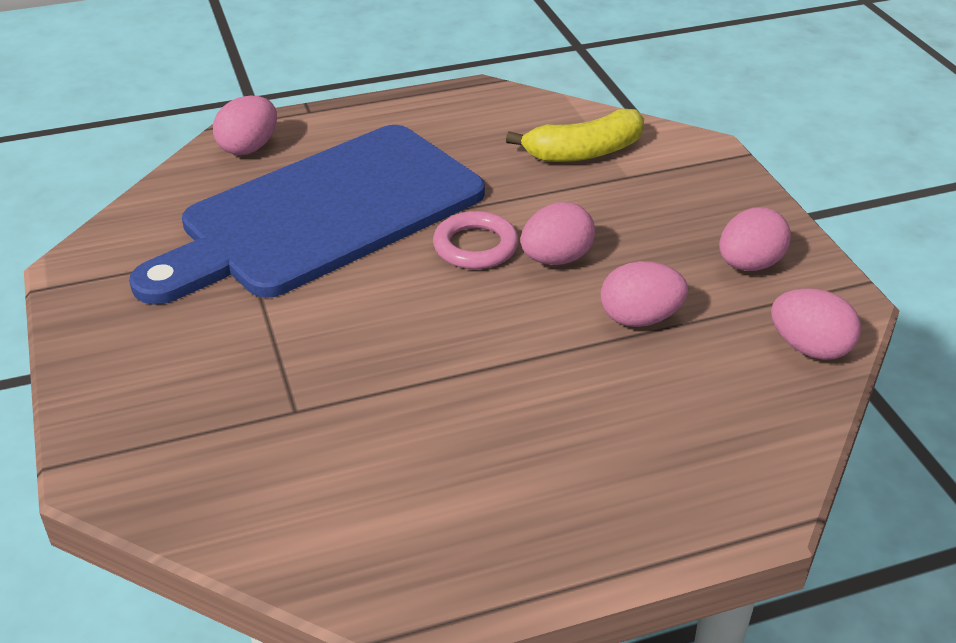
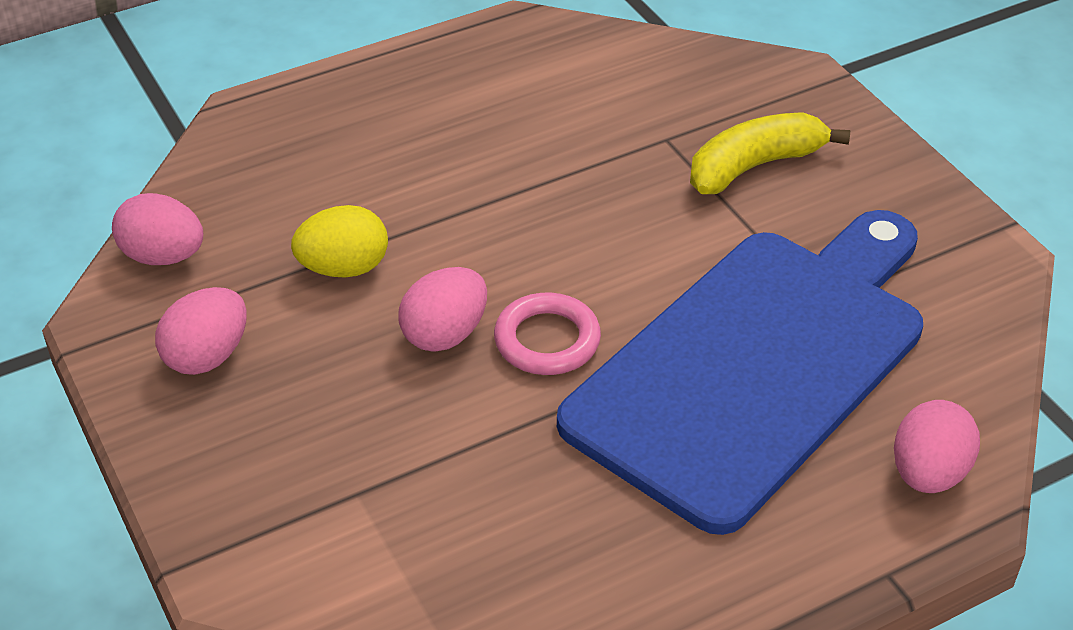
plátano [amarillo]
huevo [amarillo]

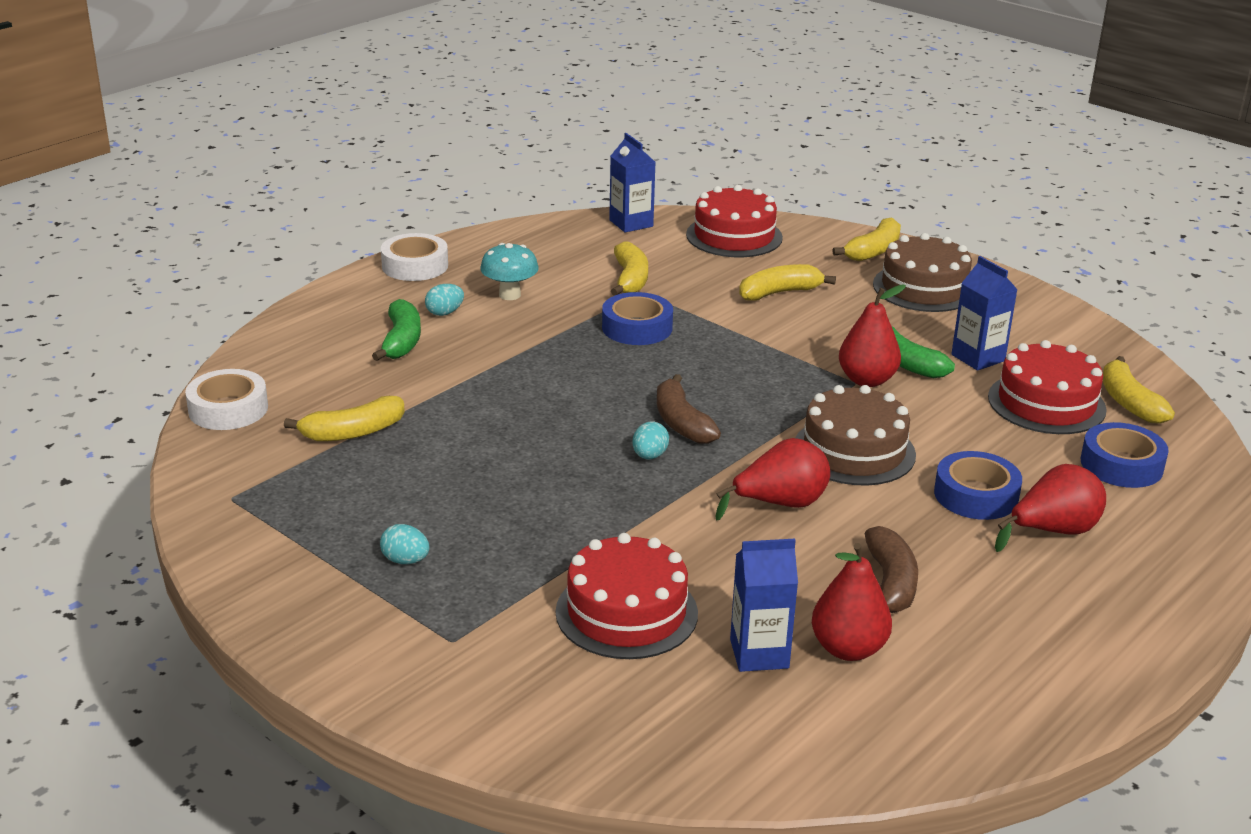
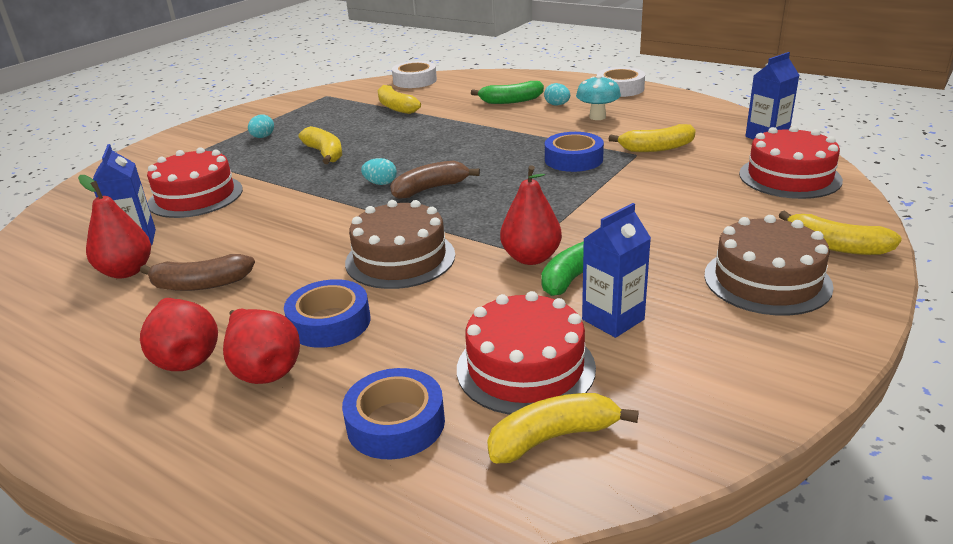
pera [rojo] (no. 2 from left)
plátano [amarillo] (no. 1 from left)

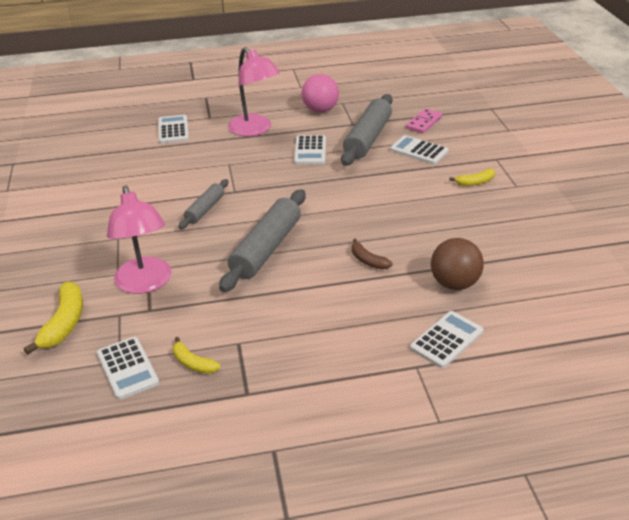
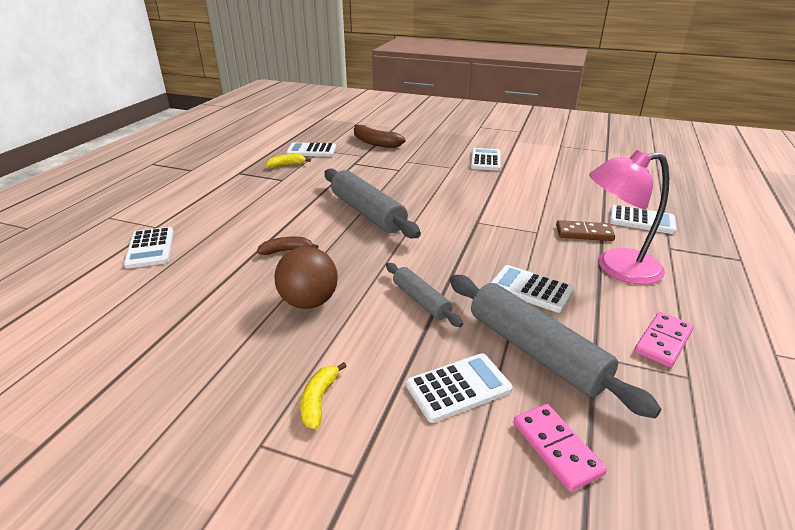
lámpara [rosa] (no. 1 from left in the first image)
calculadora [blanco] (no. 4 from left)
ficha de dominó [marrón]
rodillo [gris] (no. 2 from left)
pelota [marrón]
ficha de dominó [rosa] (no. 2 from left)
plátano [marrón] (no. 2 from left)

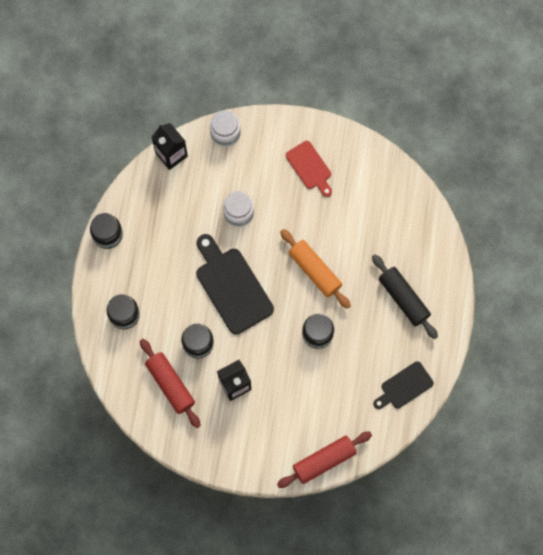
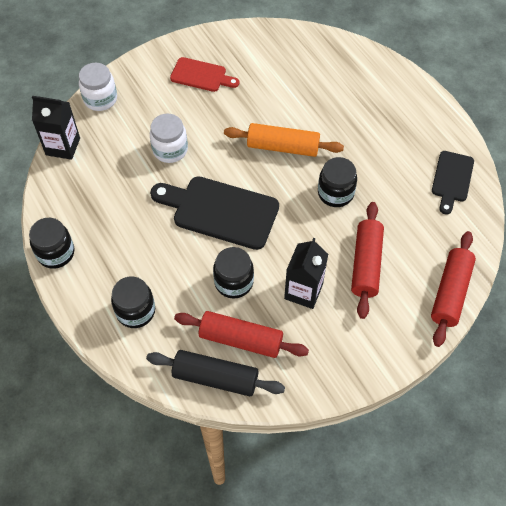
rodillo [rojo] (no. 2 from left)
rodillo [negro]

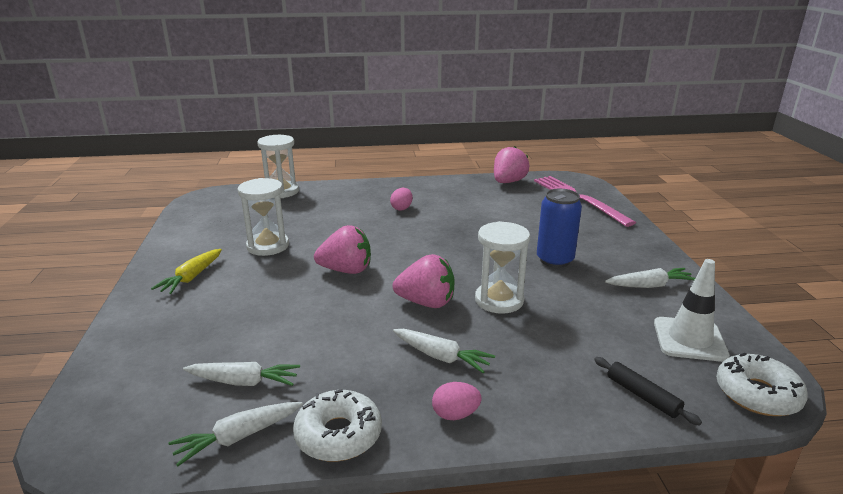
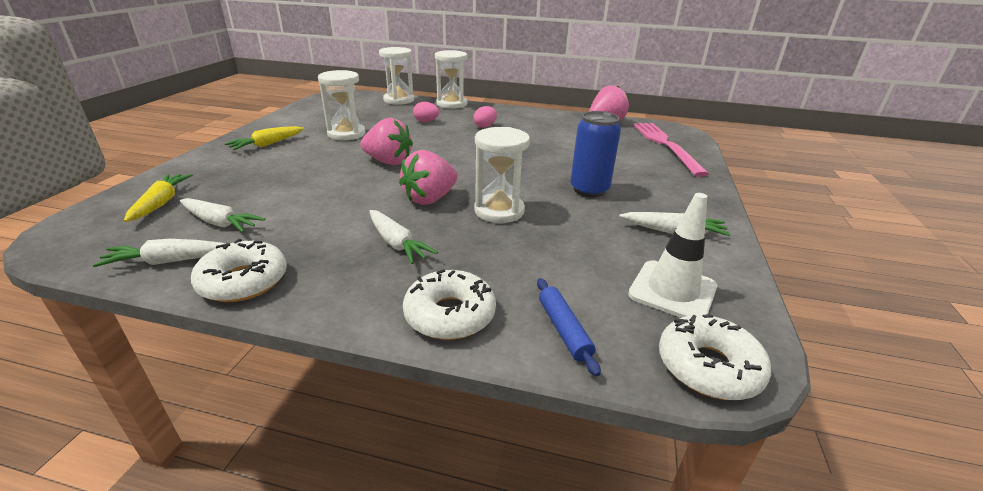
zanahoria [amarillo] (no. 1 from left)
rosquilla [blanco] (no. 2 from left)
reloj de arena [blanco] (no. 3 from left)
huevo [rosa] (no. 1 from left)
rodillo [azul]
fresa [rosa] (no. 2 from left)

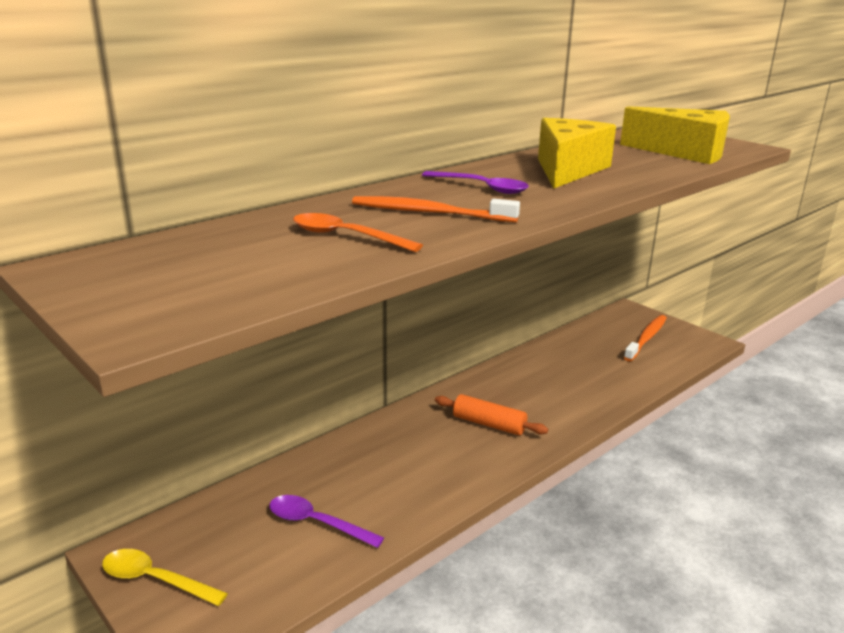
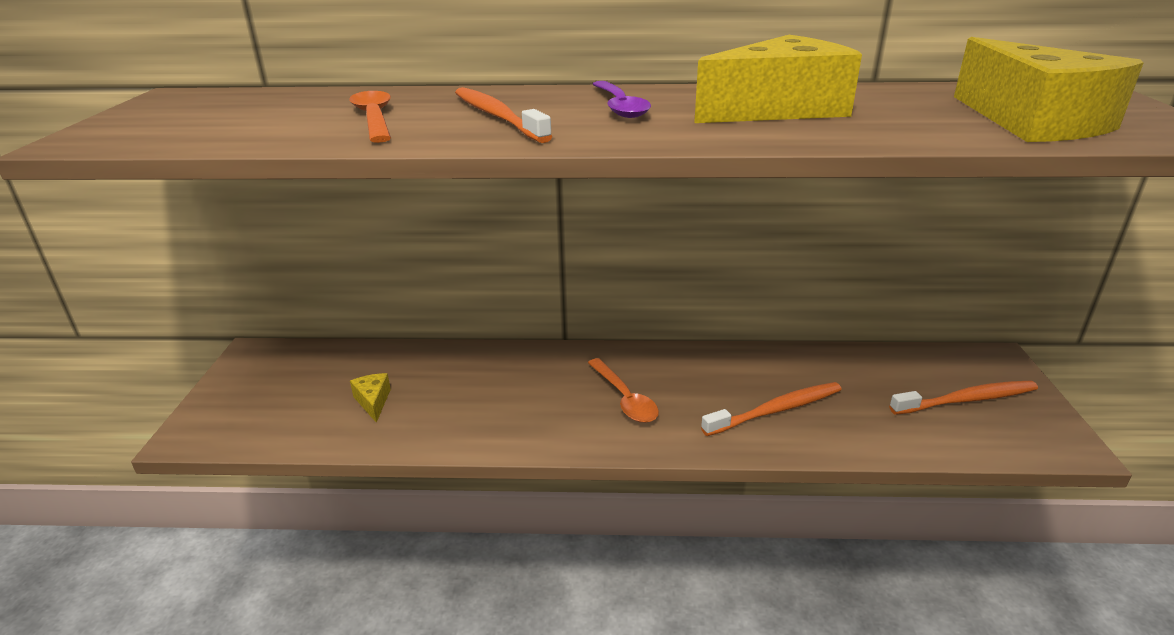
cuchara [amarillo]
cepillo de dientes [naranja] (no. 2 from left)
queso [amarillo] (no. 1 from left)
cuchara [naranja] (no. 2 from left)

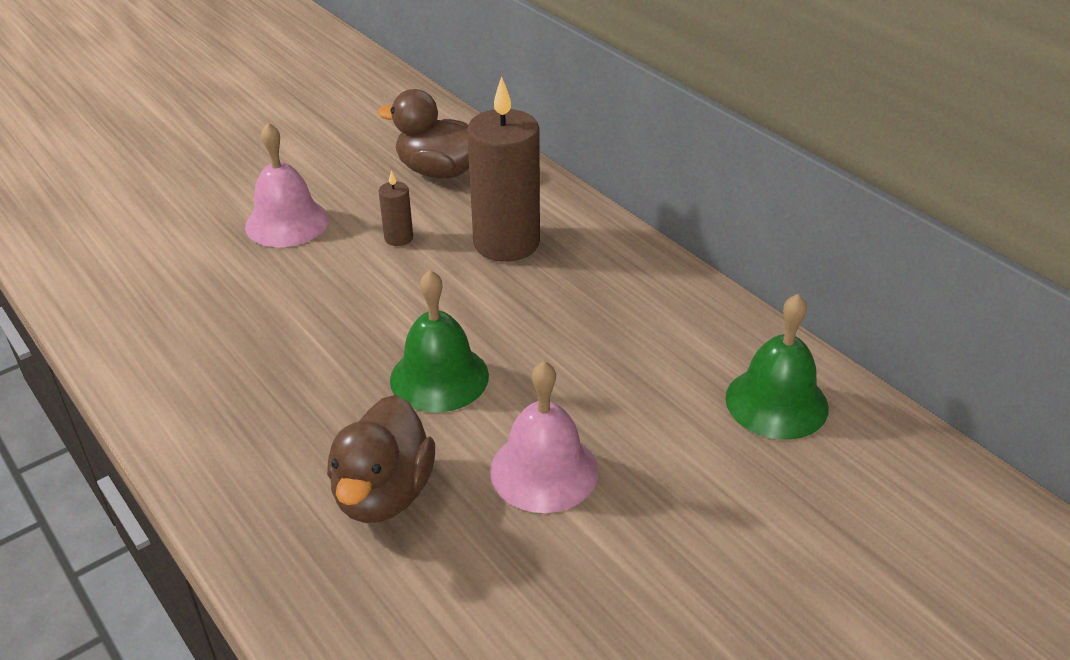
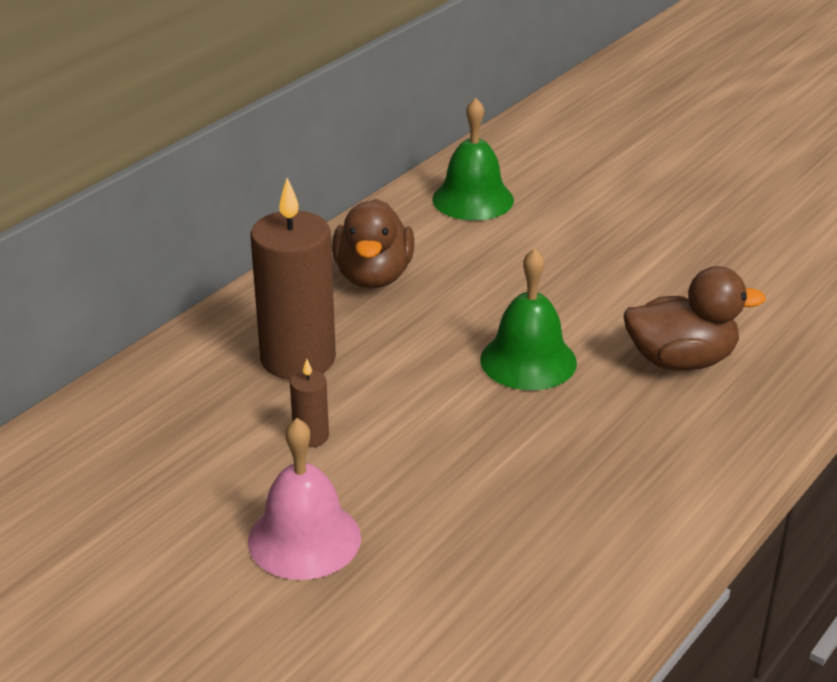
campana [rosa] (no. 2 from left in the first image)
pato [marrón] (no. 1 from left)

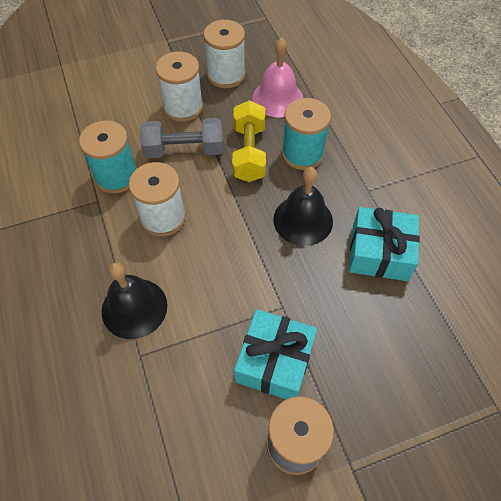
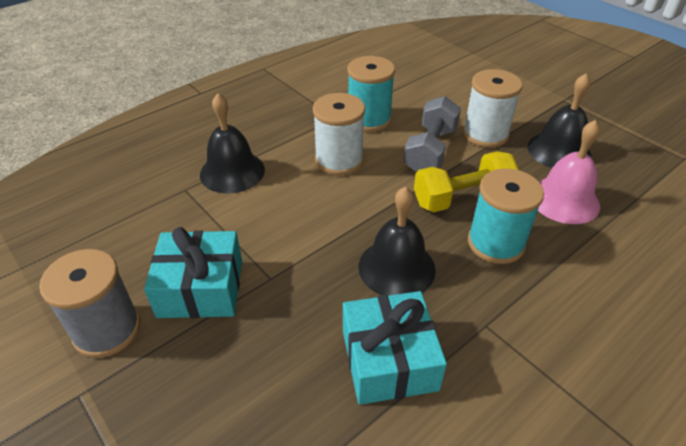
campana [negro] (no. 3 from left)
mancuerna [gris]

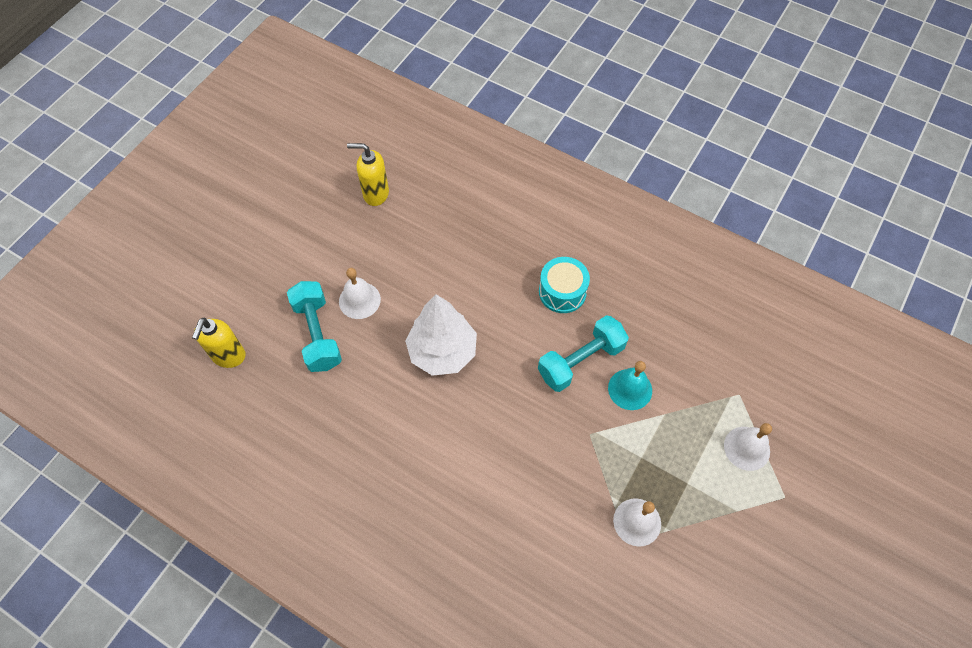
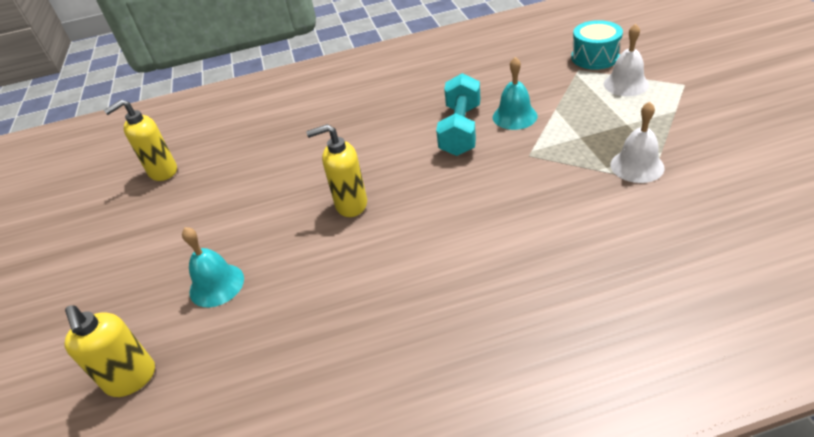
campana [blanco] (no. 1 from left in the first image)
tambor [turquesa]
campana [turquesa] (no. 1 from left)
dispensador de jabón [amarillo] (no. 3 from left)

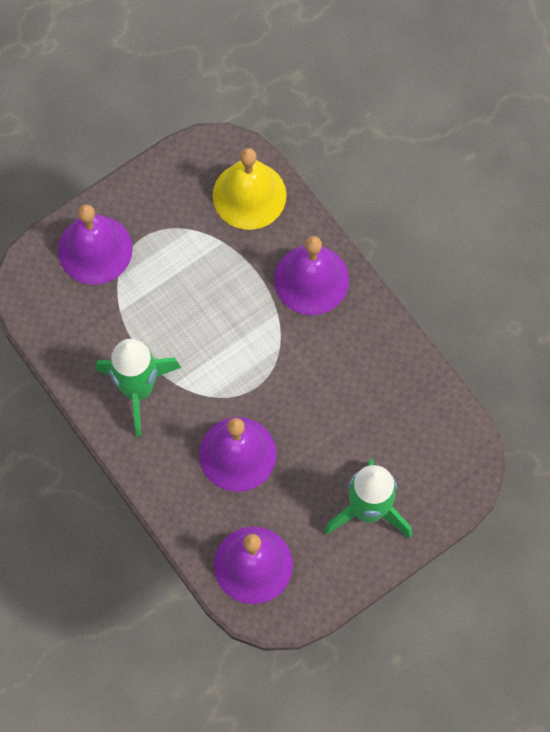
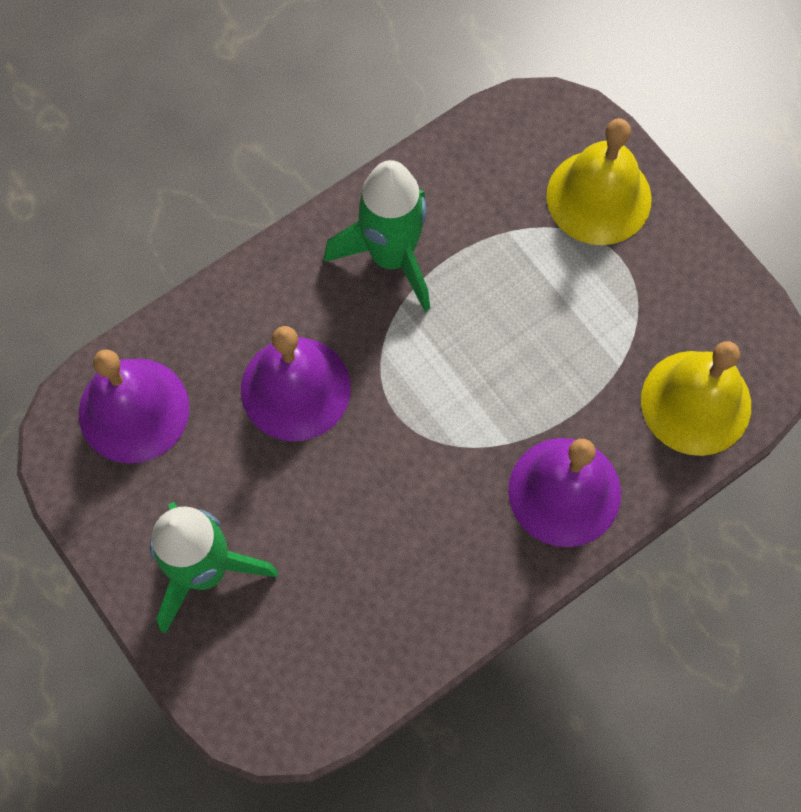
campana [amarillo] (no. 1 from left)

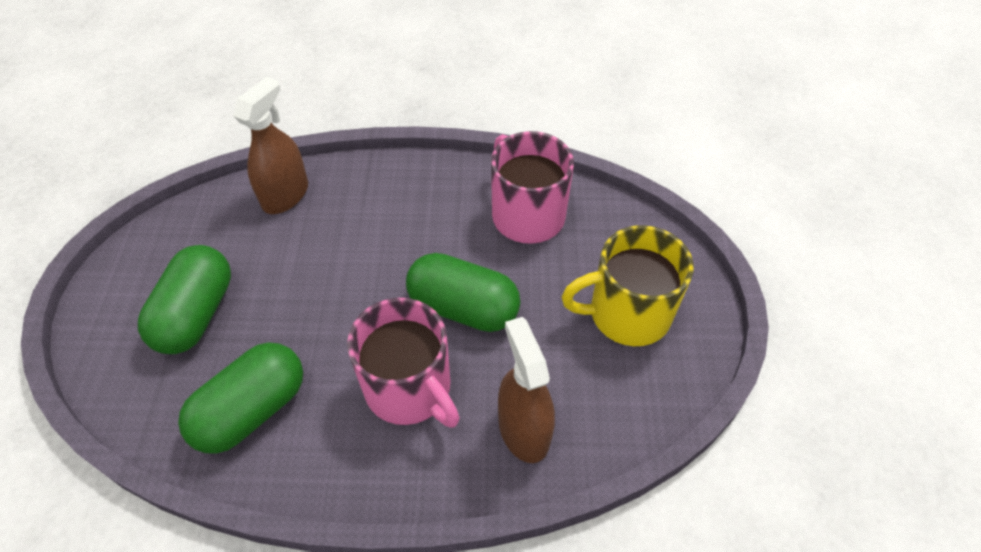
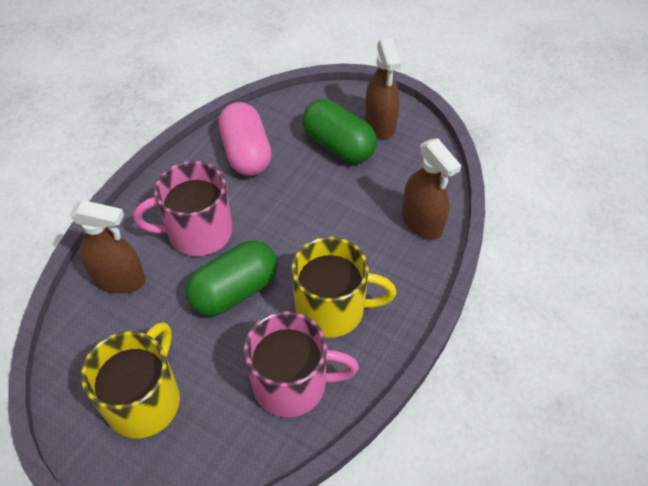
taza [amarillo] (no. 2 from left)
pulverizador [marrón] (no. 2 from left)
cápsula [rosa]

